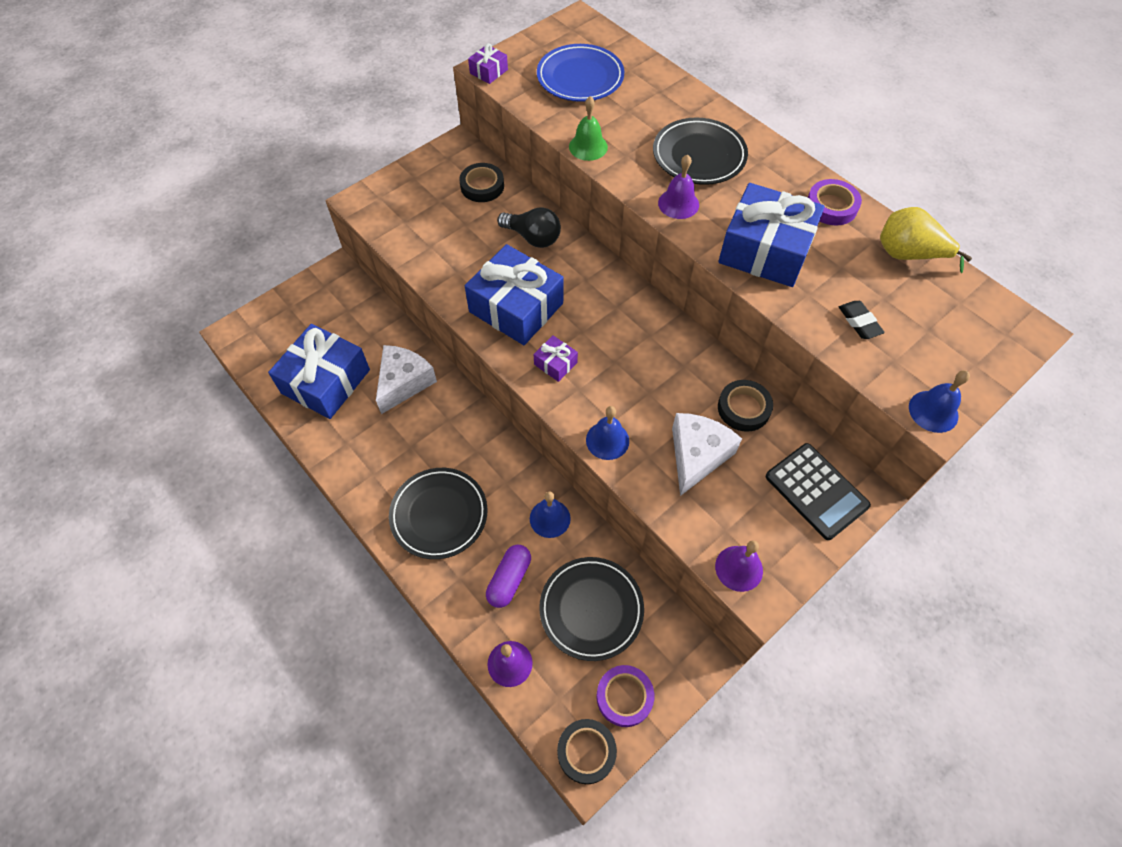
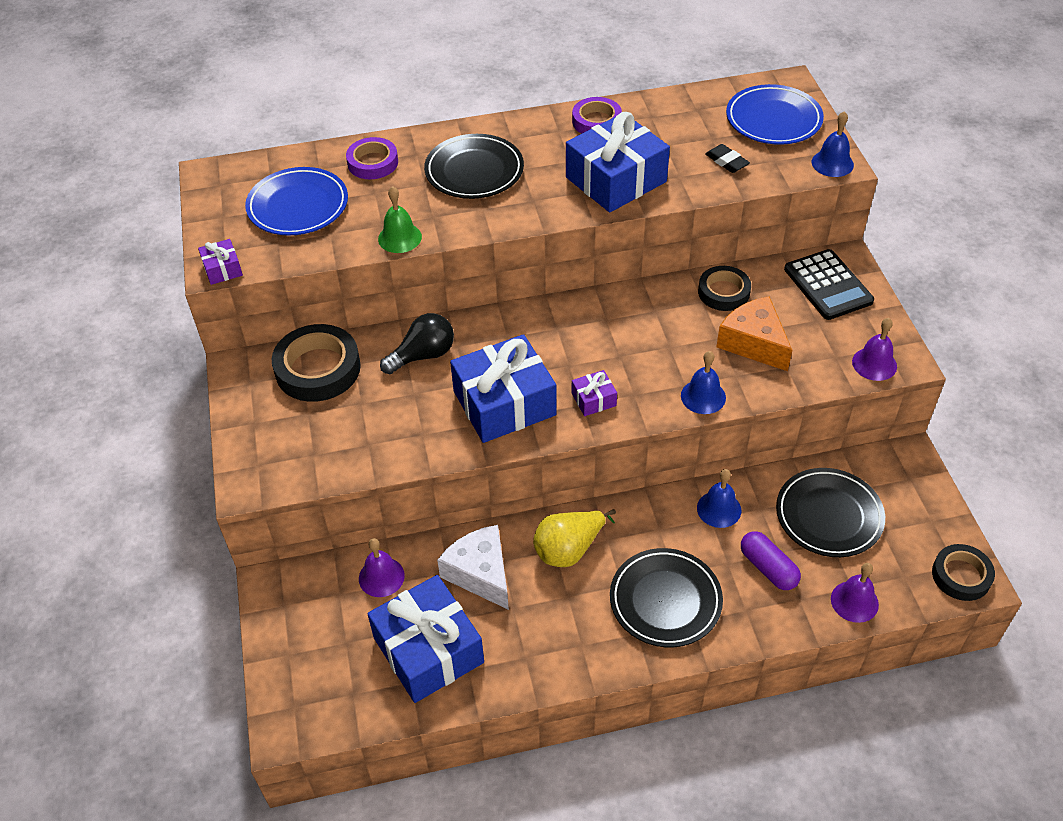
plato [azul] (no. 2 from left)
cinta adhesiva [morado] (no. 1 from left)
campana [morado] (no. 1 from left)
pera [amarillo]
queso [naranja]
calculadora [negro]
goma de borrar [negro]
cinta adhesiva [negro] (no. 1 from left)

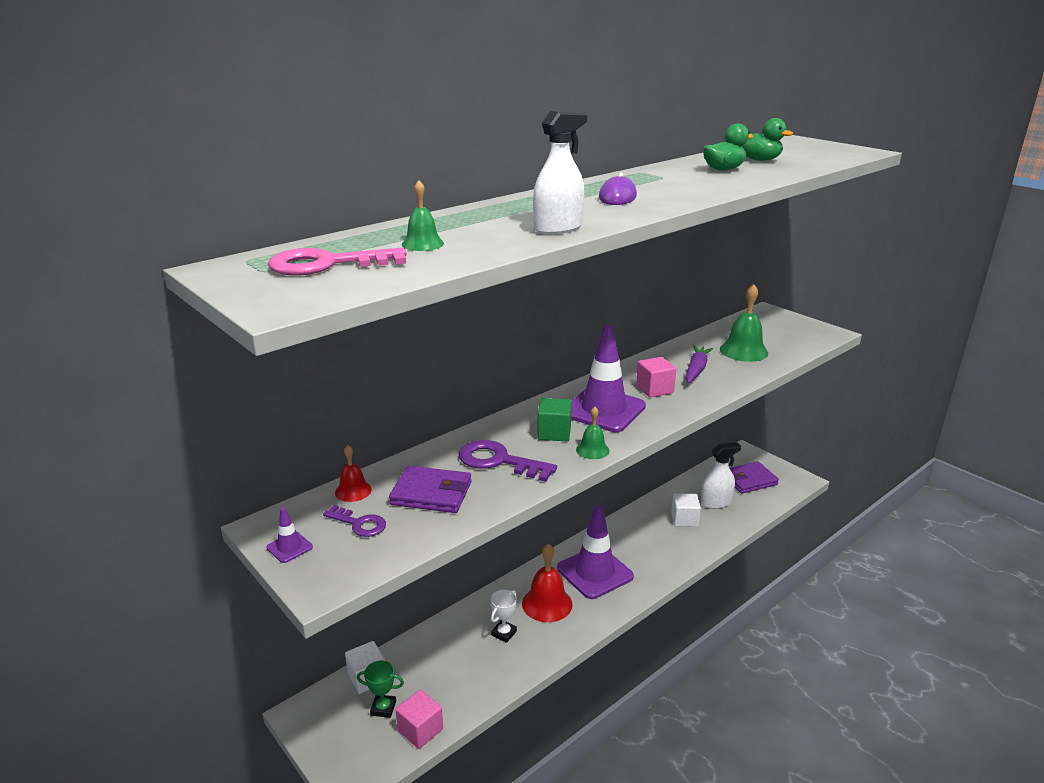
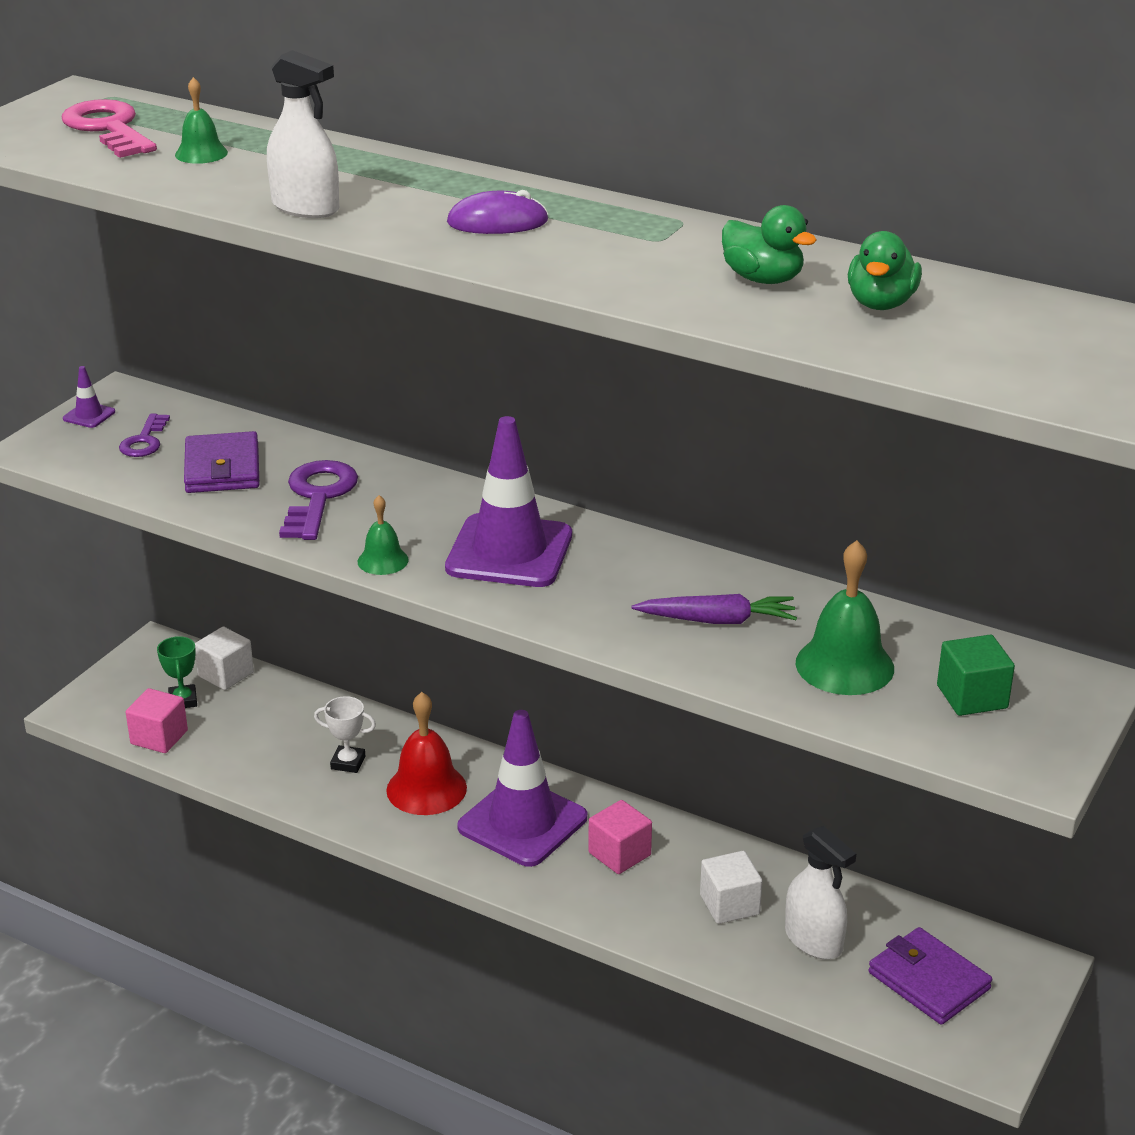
campana [rojo] (no. 1 from left in the first image)
cubo [verde]
cubo [rosa] (no. 2 from left)

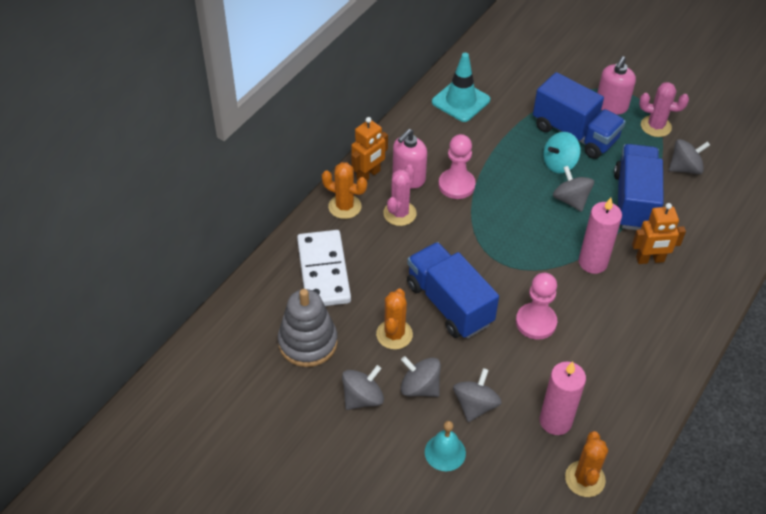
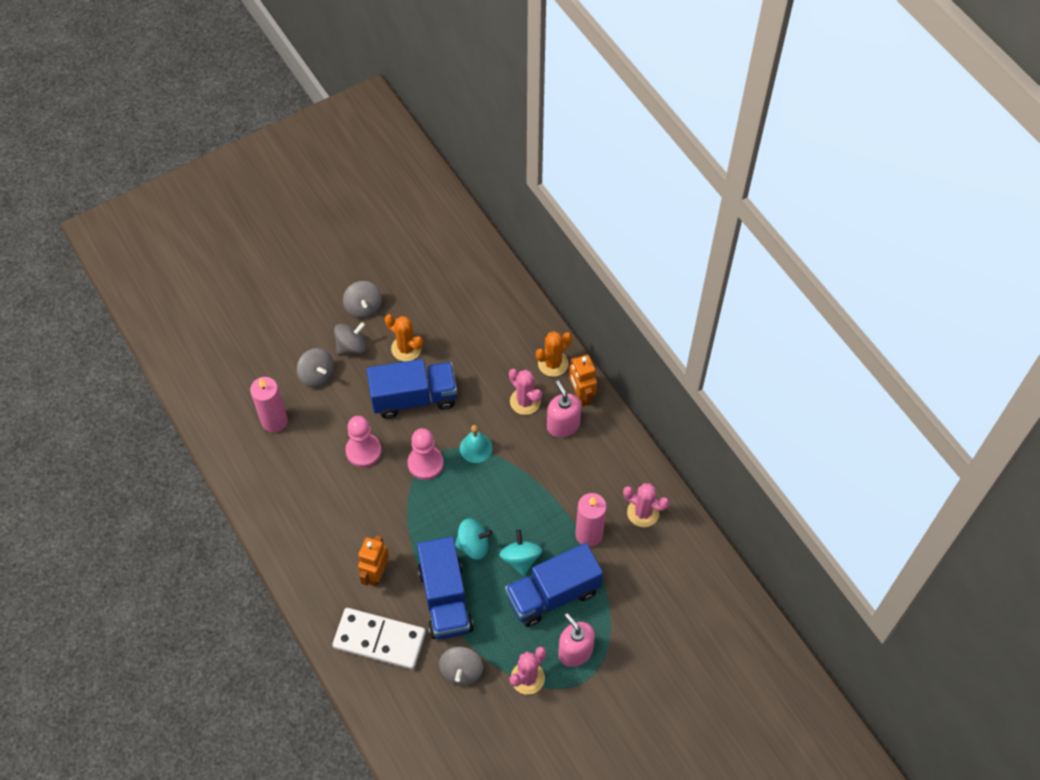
juguete apilable [gris]
cactus [naranja] (no. 3 from left in the first image)
ficha de dominó [blanco]
campana [turquesa]
peón [rosa] (no. 2 from left)
vela [rosa] (no. 2 from left)
cactus [rosa] (no. 3 from left)
peonza [turquesa] (no. 1 from left)
camión [azul] (no. 2 from left)

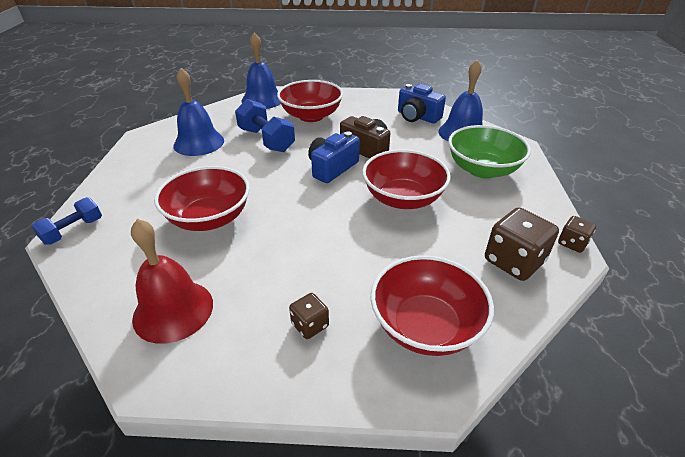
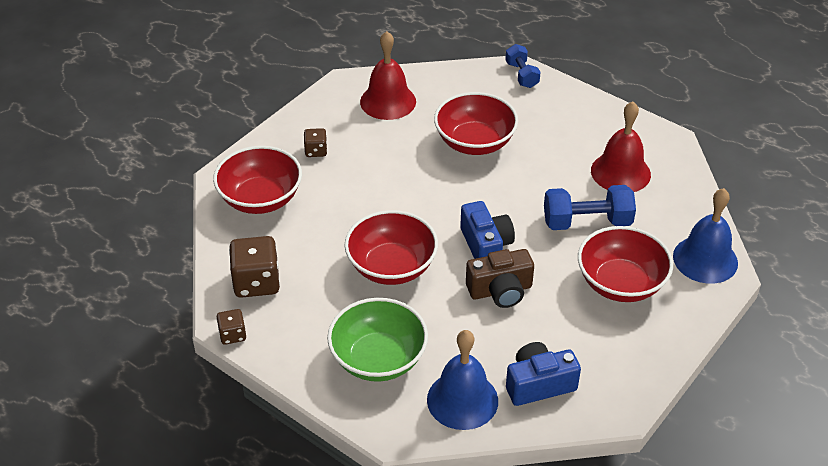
campana [rojo] (no. 2 from left)

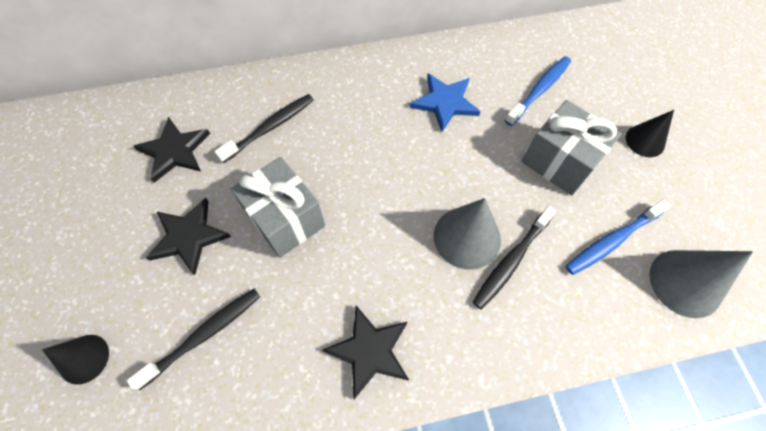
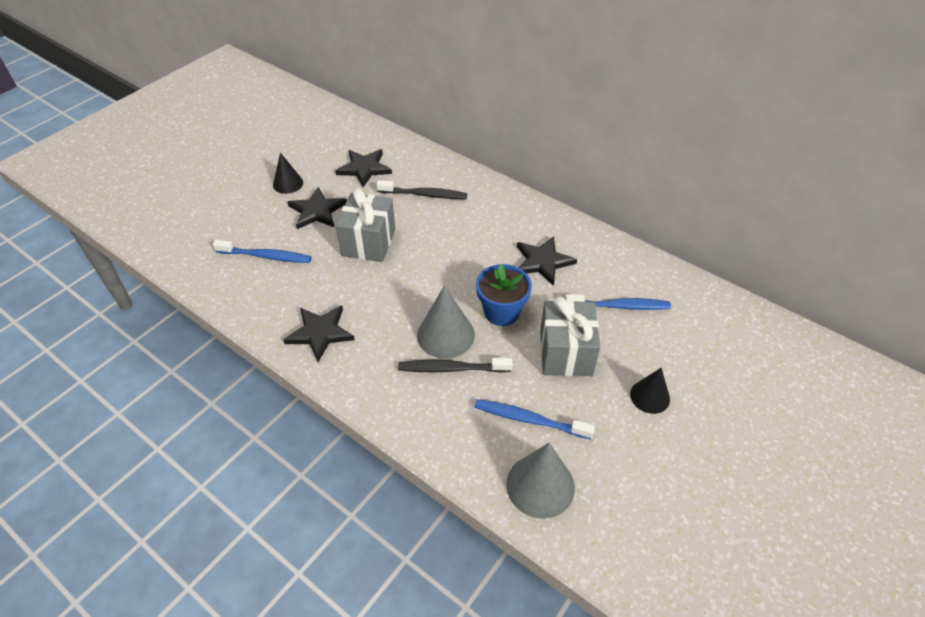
maceta [azul]
cono [negro] (no. 1 from left)
cepillo de dientes [azul] (no. 1 from left)
estrella [negro] (no. 4 from left)

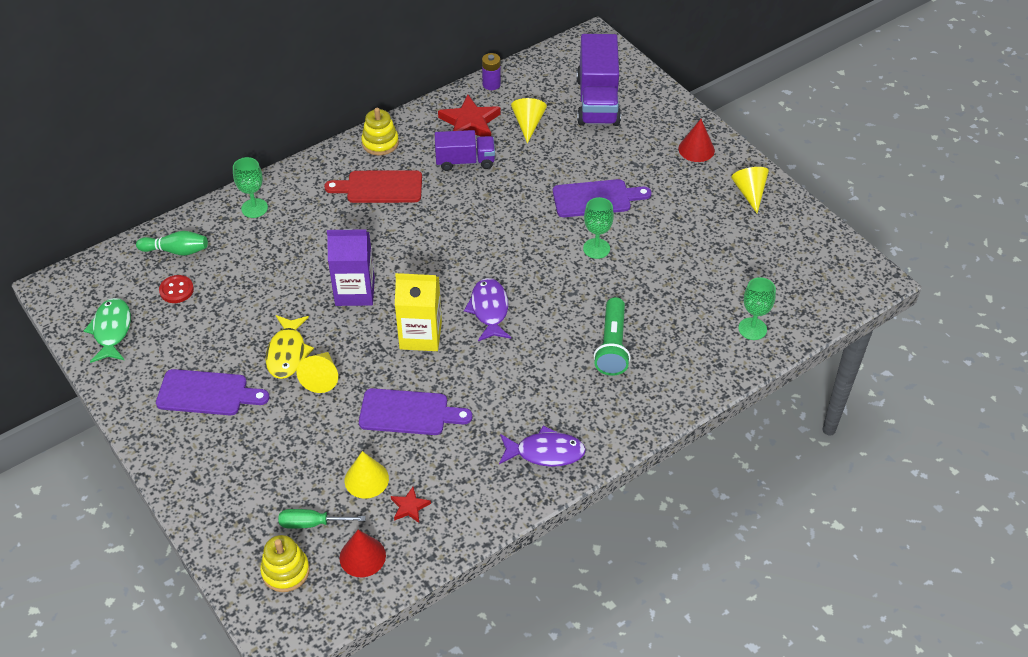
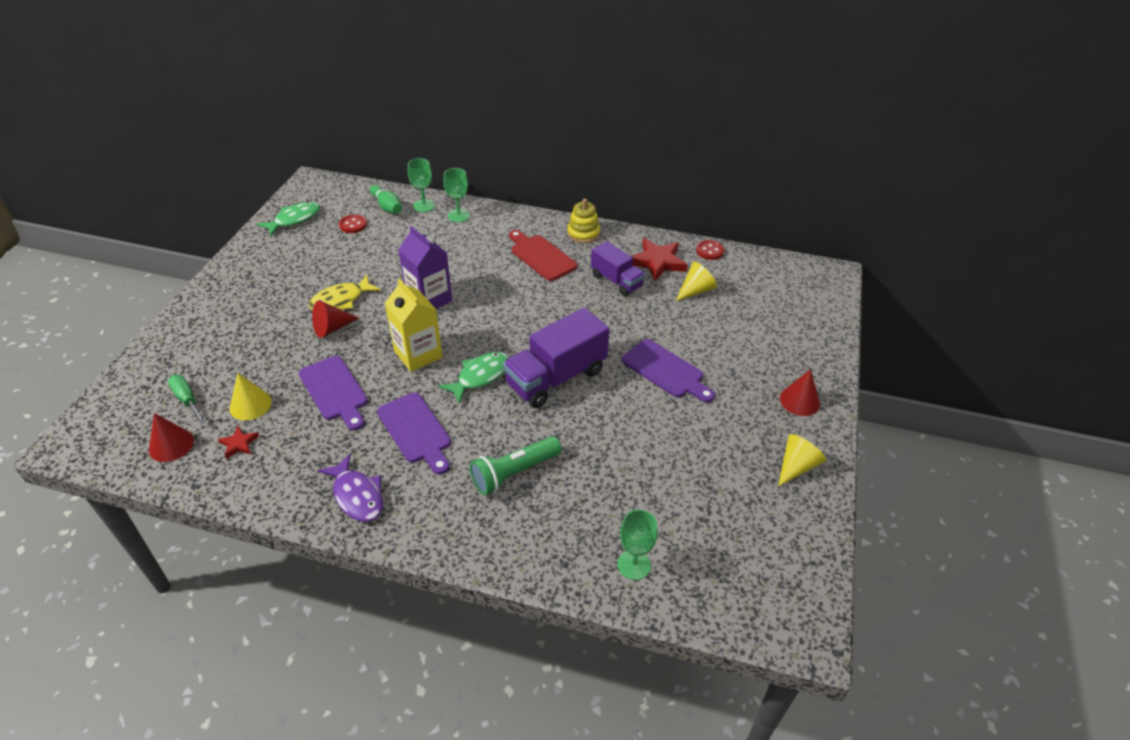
juguete apilable [amarillo] (no. 1 from left in the first image)
tabla de cortar [morado] (no. 2 from left)
camión [morado] (no. 1 from left)
copa [verde] (no. 1 from left)
botón [rojo] (no. 2 from left)
cono [rojo] (no. 2 from left)
pez [verde] (no. 2 from left)

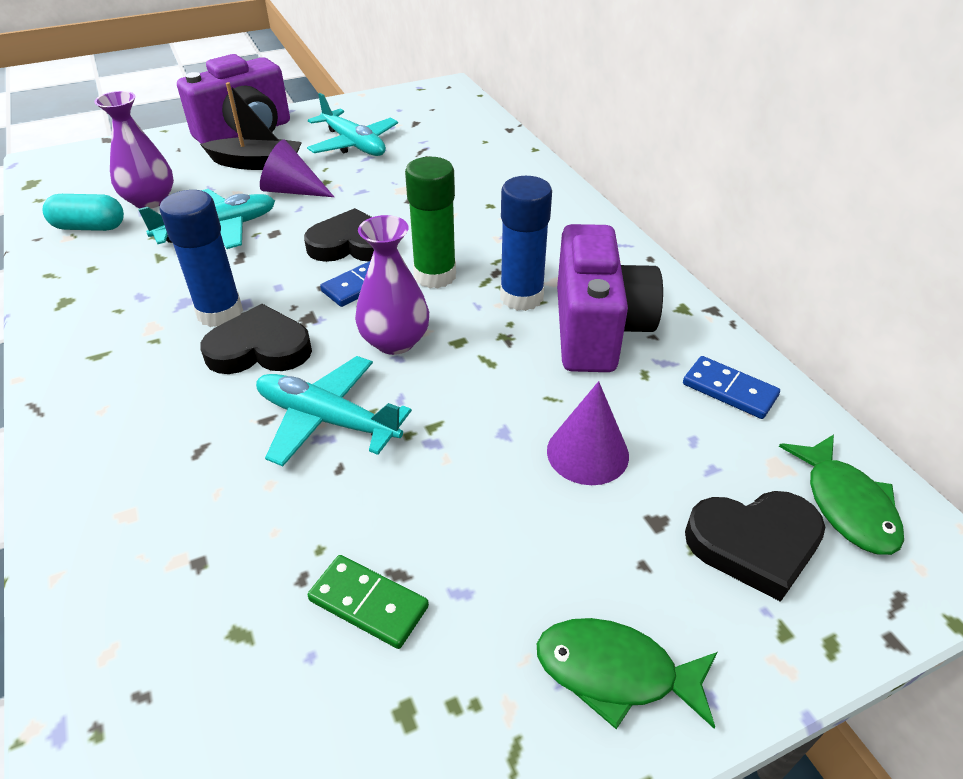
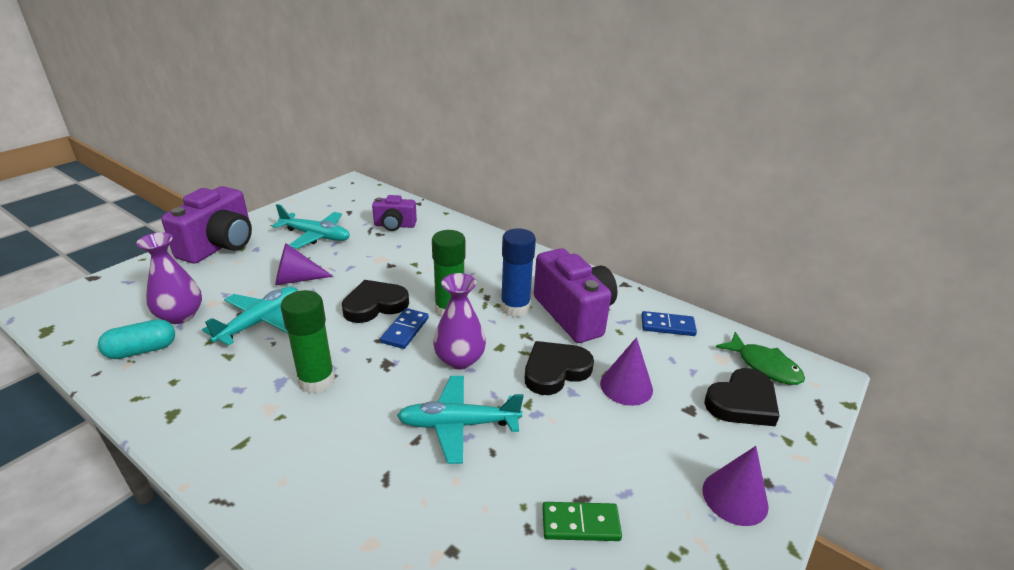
barco [negro]
cámara [morado] (no. 2 from left)
corazón [negro] (no. 2 from left)
cono [morado] (no. 3 from left)
barra de pegamento [verde] (no. 1 from left)

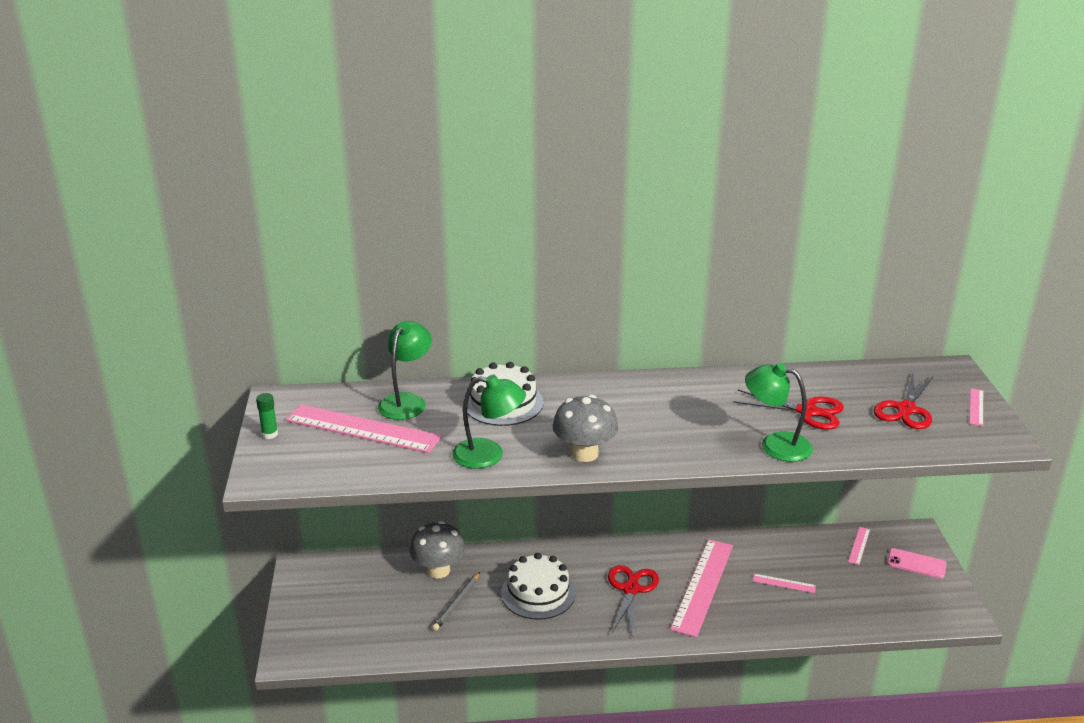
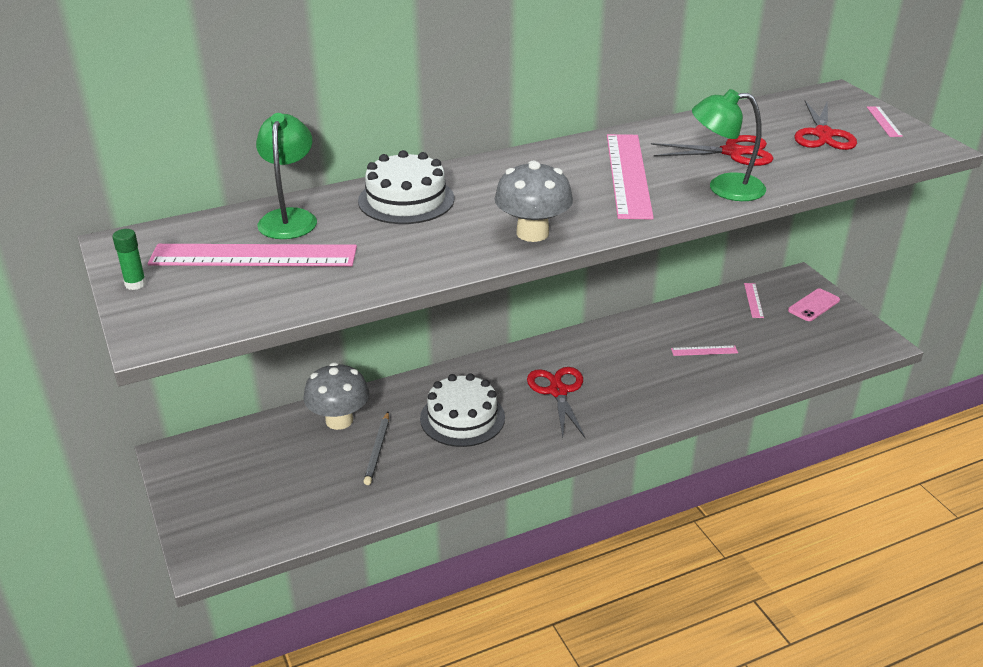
lámpara [verde] (no. 2 from left in the first image)
regla [rosa] (no. 2 from left)
móvil [rosa]

